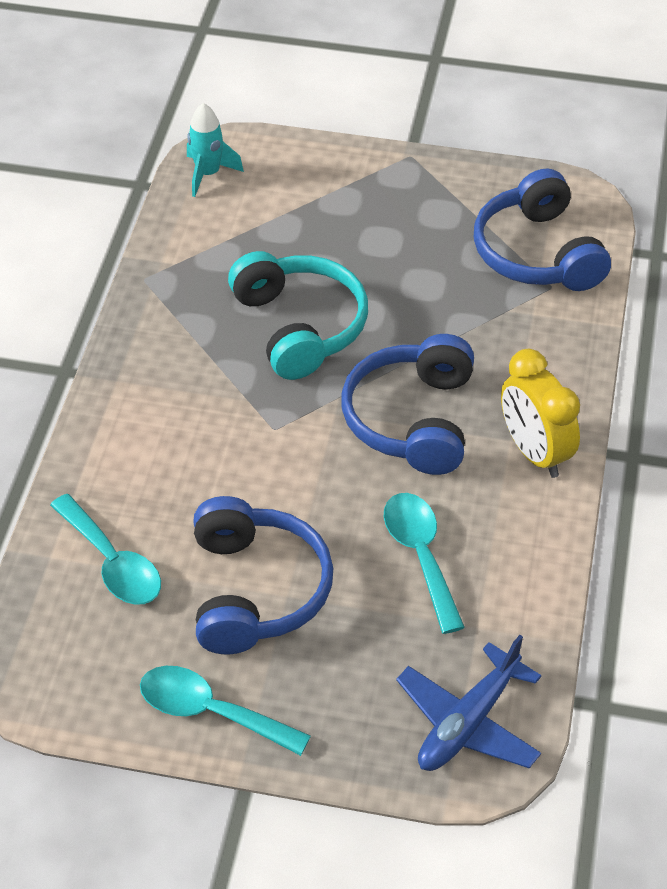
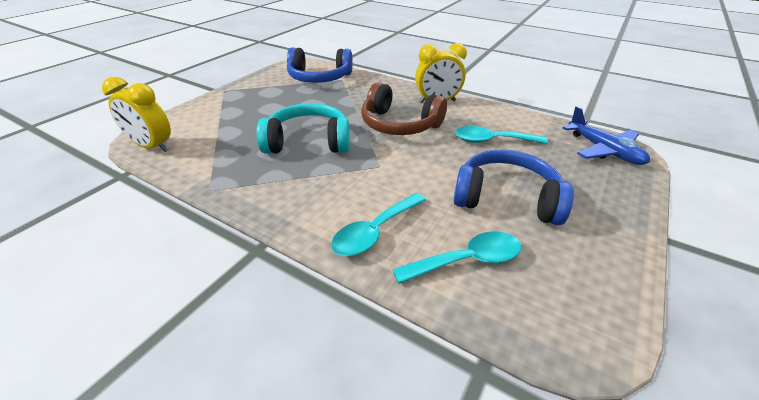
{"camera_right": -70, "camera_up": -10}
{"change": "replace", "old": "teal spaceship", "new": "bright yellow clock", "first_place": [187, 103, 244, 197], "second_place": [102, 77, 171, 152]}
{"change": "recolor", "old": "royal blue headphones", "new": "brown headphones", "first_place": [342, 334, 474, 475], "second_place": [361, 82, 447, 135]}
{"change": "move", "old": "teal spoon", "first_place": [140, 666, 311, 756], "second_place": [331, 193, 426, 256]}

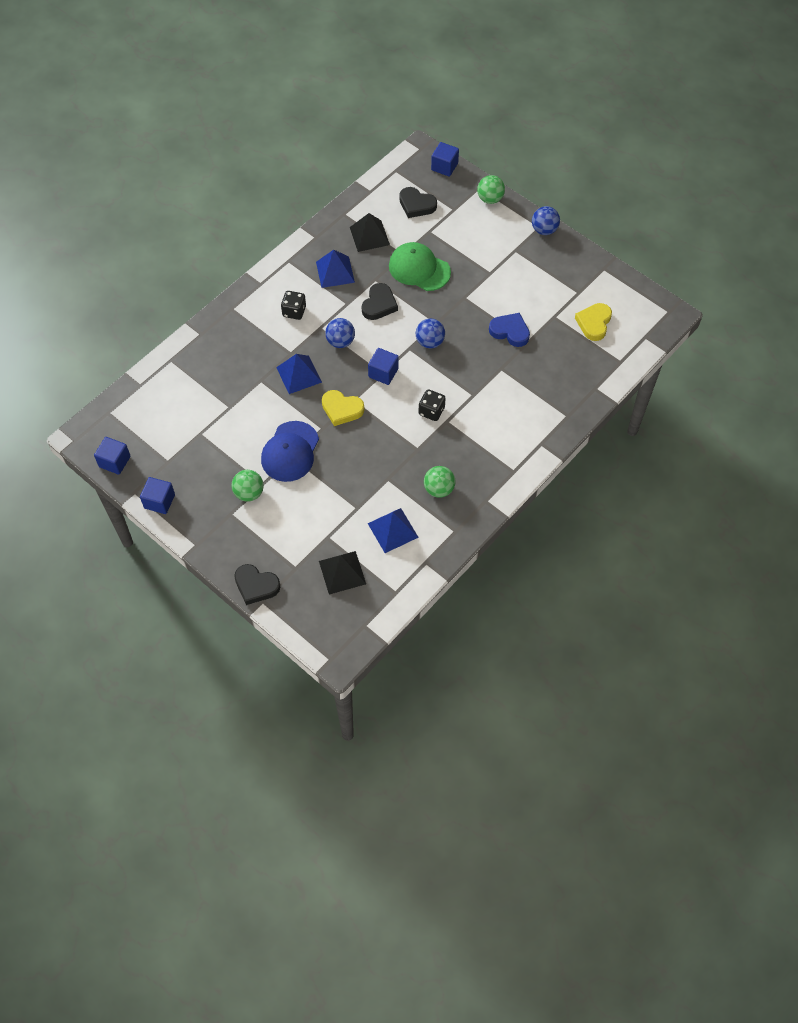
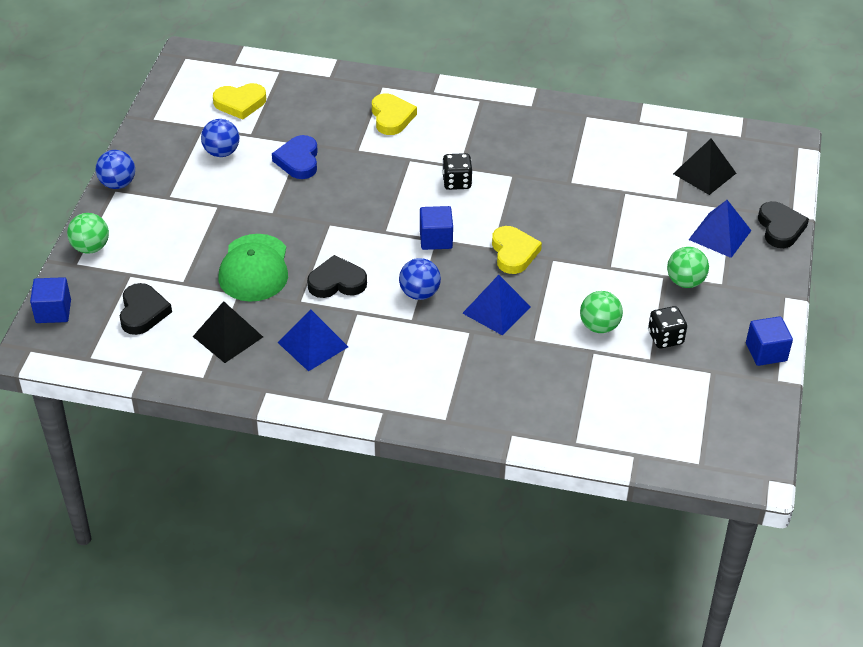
{"camera_right": -120, "camera_up": -15}
{"change": "move", "old": "jet-black dice", "first_place": [281, 291, 306, 320], "second_place": [648, 306, 687, 349]}
{"change": "move", "old": "royal blue ball", "first_place": [416, 319, 445, 348], "second_place": [201, 119, 239, 157]}
{"change": "delete", "old": "royal blue peaked cap", "first_place": [261, 421, 319, 482]}
{"change": "delete", "old": "royal blue cube", "first_place": [94, 437, 131, 475]}
{"change": "move", "old": "emerald ball", "first_place": [424, 466, 456, 498], "second_place": [580, 291, 623, 333]}
{"change": "move", "old": "royal blue pyramid", "first_place": [368, 508, 419, 553], "second_place": [689, 200, 752, 258]}
{"change": "insert", "new": "bright yellow heart", "second_place": [372, 93, 417, 135]}

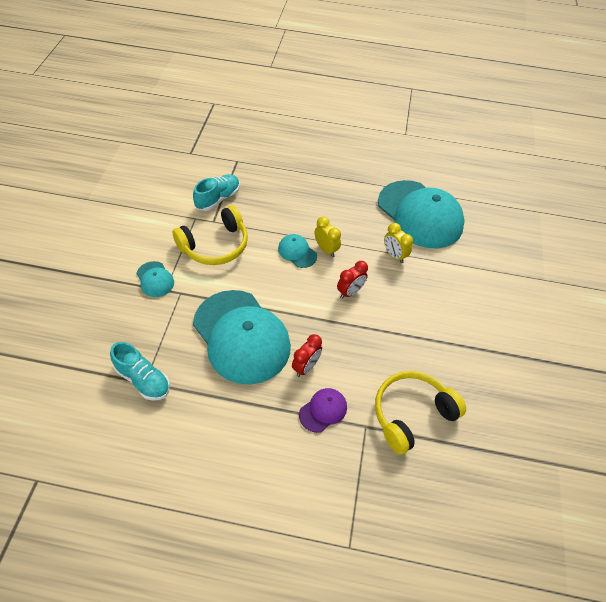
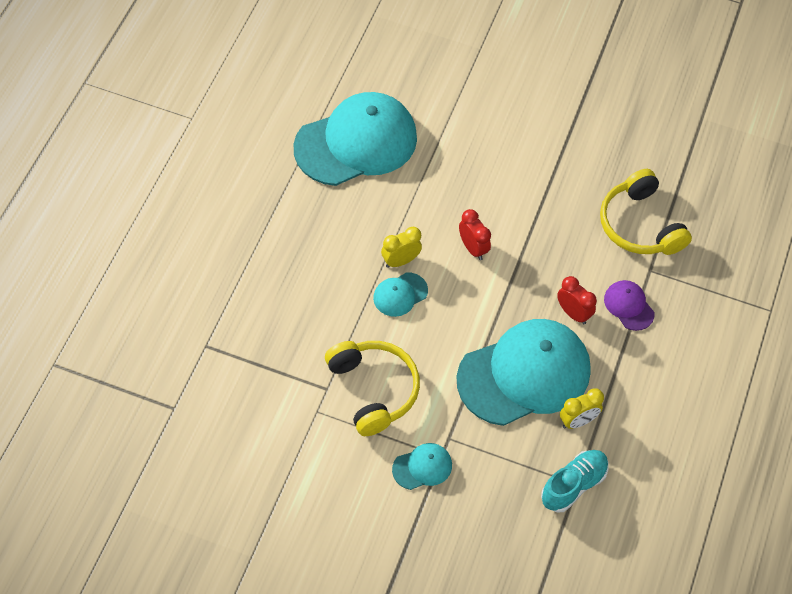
{"camera_right": -80, "camera_up": 5}
{"change": "delete", "old": "teal shoe", "first_place": [193, 174, 240, 211]}
{"change": "move", "old": "bright yellow clock", "first_place": [384, 223, 413, 263], "second_place": [560, 388, 604, 429]}

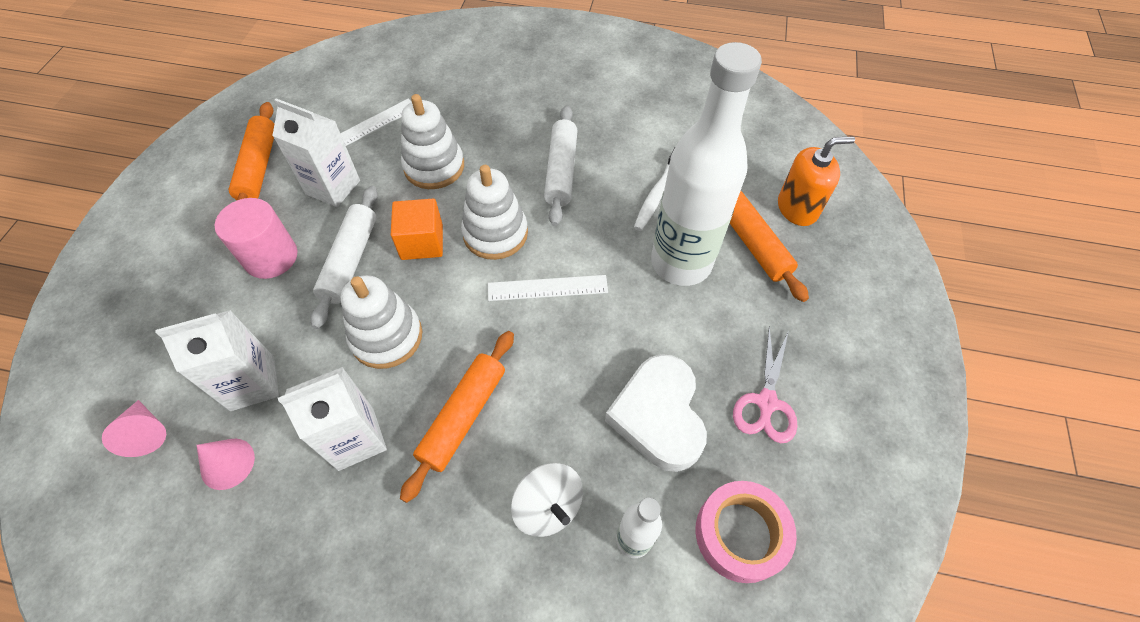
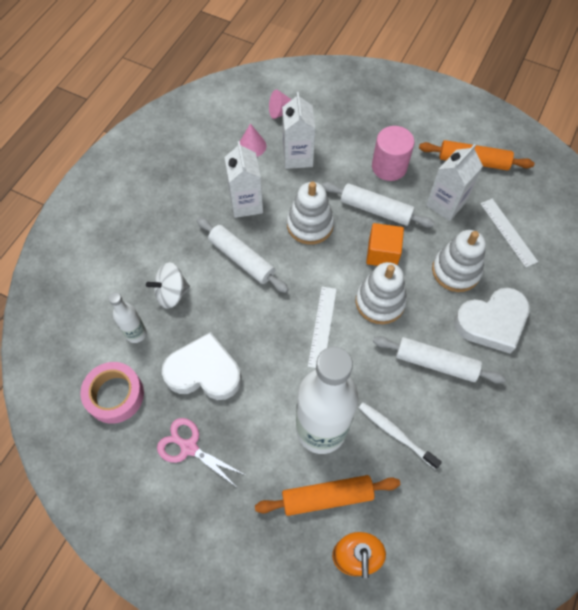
{"camera_right": 105, "camera_up": 5}
{"change": "recolor", "old": "orange dough roller", "new": "white dough roller", "first_place": [400, 331, 514, 503], "second_place": [197, 217, 289, 293]}
{"change": "insert", "new": "white heart", "second_place": [454, 288, 530, 354]}

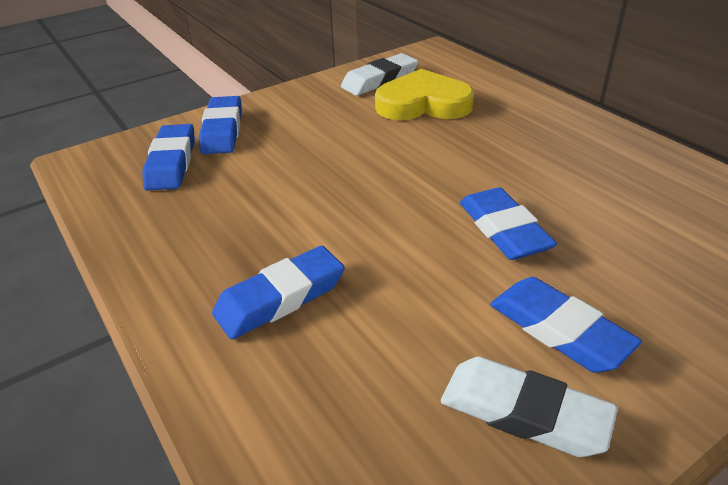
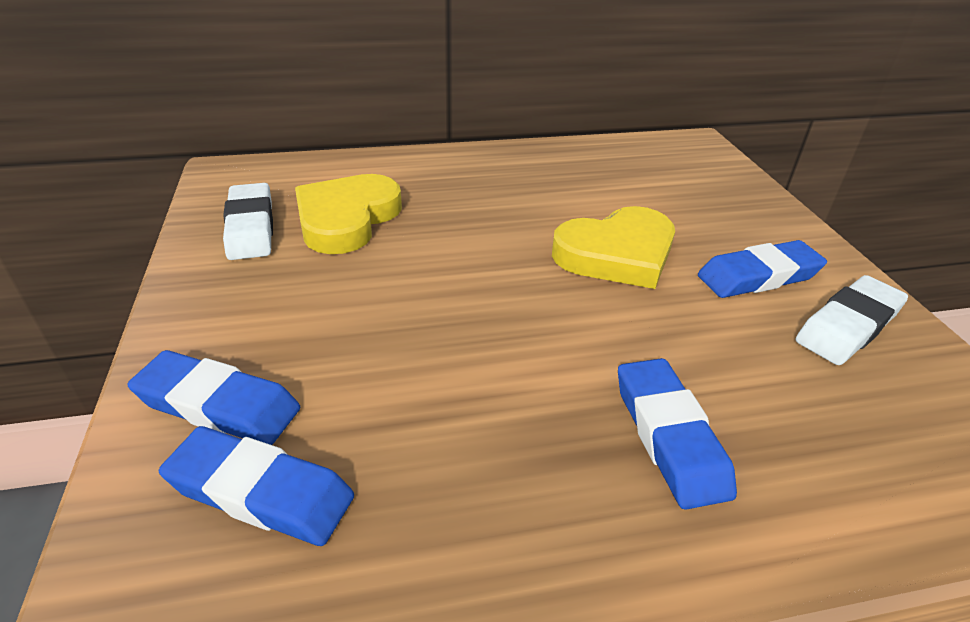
{"camera_right": -70, "camera_up": 0}
{"change": "replace", "old": "royal blue pencil eraser", "new": "bright yellow heart", "first_place": [460, 187, 557, 260], "second_place": [552, 206, 675, 289]}

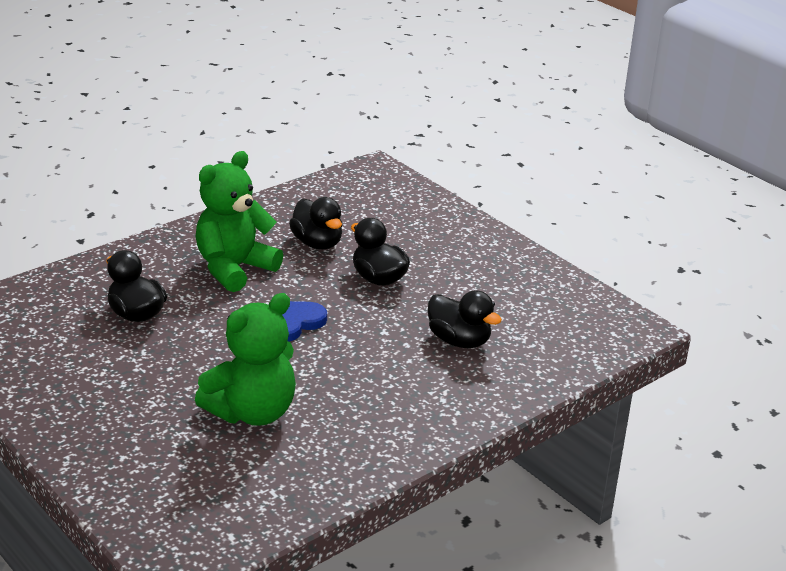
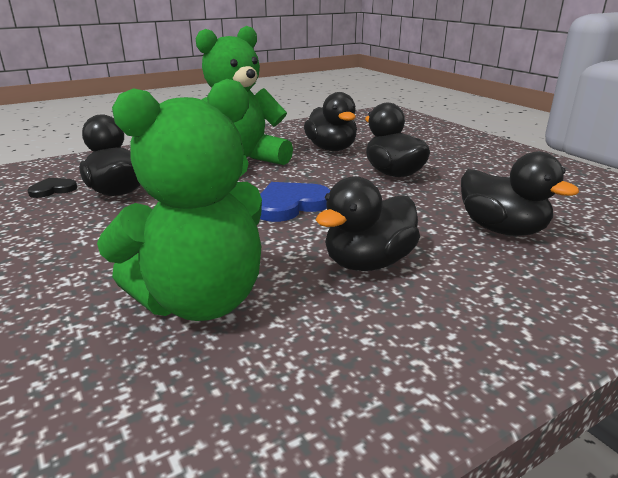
{"camera_right": 10, "camera_up": -5}
{"change": "insert", "new": "jet-black duck", "second_place": [316, 176, 420, 271]}
{"change": "insert", "new": "jet-black heart", "second_place": [27, 178, 77, 198]}

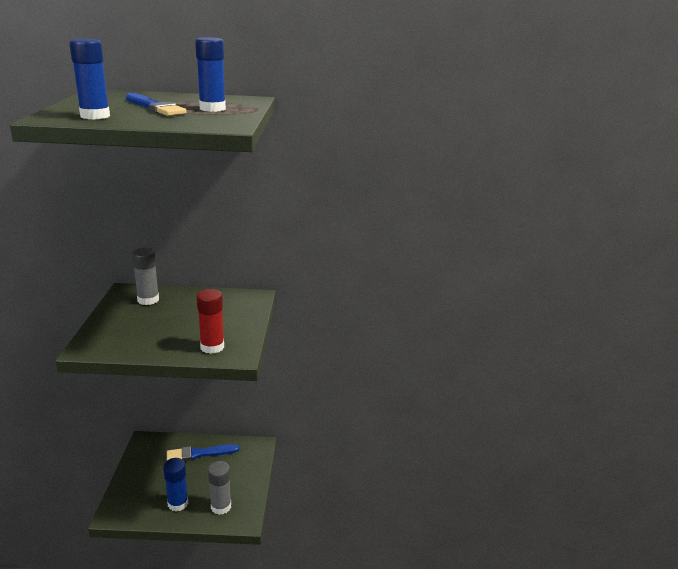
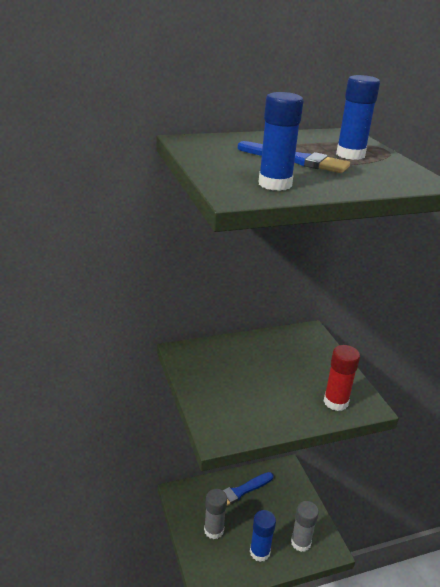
{"camera_right": -20, "camera_up": 5}
{"change": "move", "old": "ash-grey stick of glue", "first_place": [132, 248, 159, 305], "second_place": [204, 489, 227, 539]}

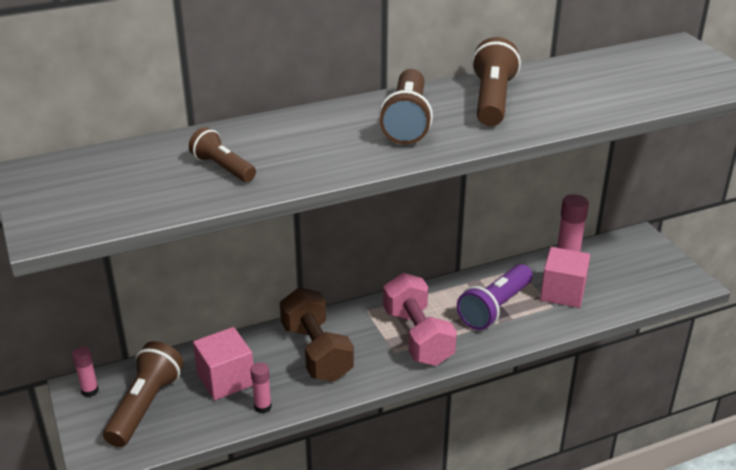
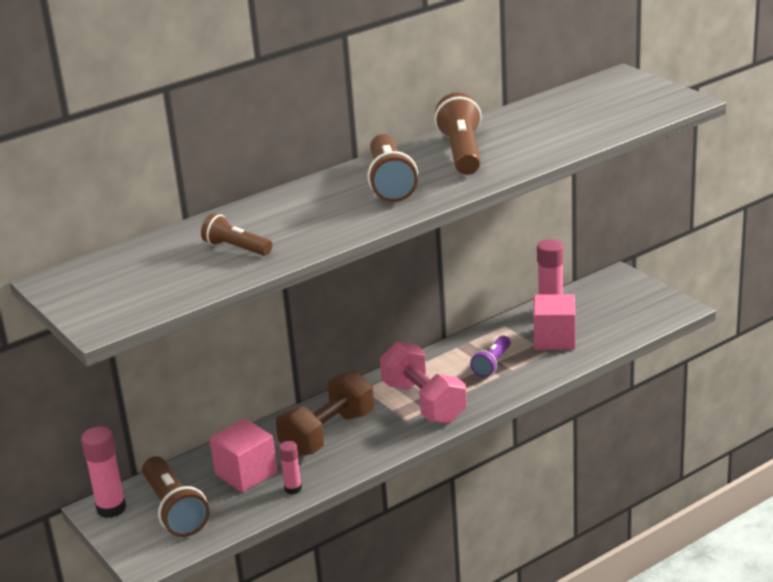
{"camera_right": -10, "camera_up": -5}
{"change": "resize", "old": "royal purple torch", "first_place": [457, 264, 533, 330], "second_place": [470, 336, 511, 377], "factor": 0.61}
{"change": "rotate", "old": "brown free weight", "first_place": [280, 287, 354, 382], "second_place": [276, 370, 374, 457], "degrees": 75}
{"change": "rotate", "old": "brown torch", "first_place": [103, 341, 184, 447], "second_place": [142, 457, 210, 537], "degrees": 150}
{"change": "resize", "old": "rose-pink stick of glue", "first_place": [72, 347, 99, 397], "second_place": [81, 427, 126, 518], "factor": 1.69}

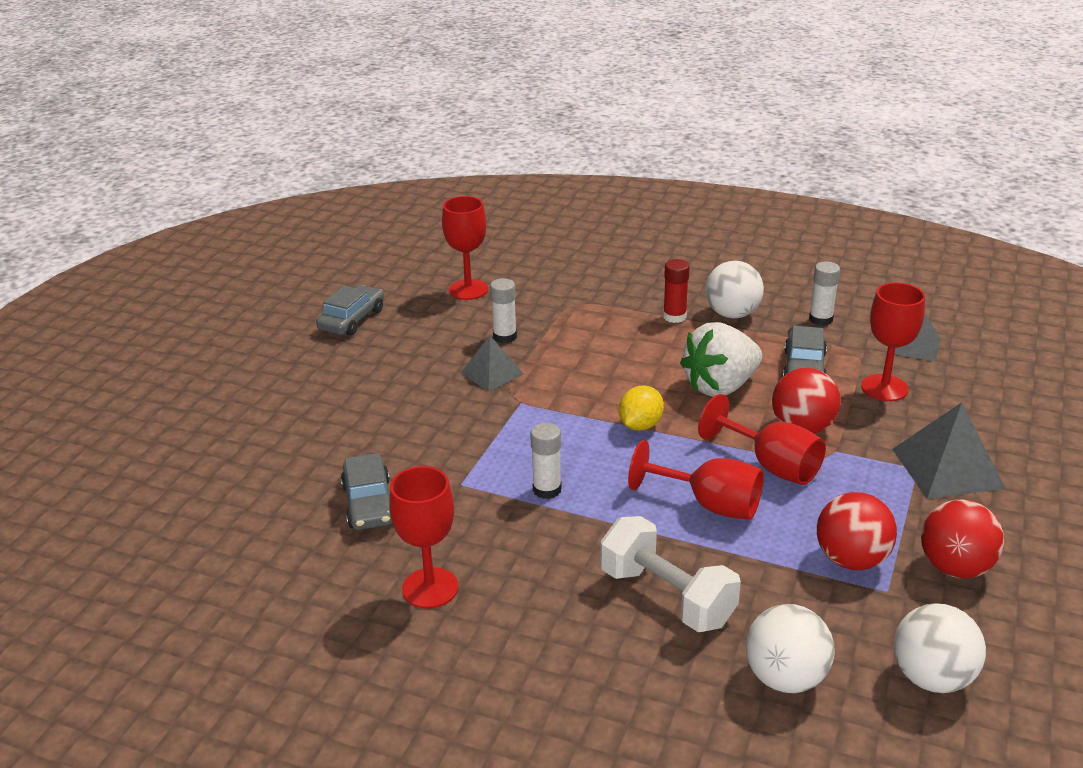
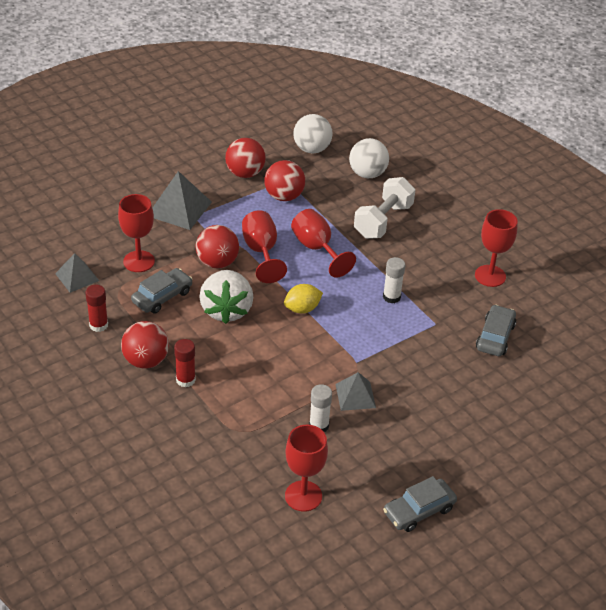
{"camera_right": -150, "camera_up": 10}
{"change": "recolor", "old": "white ball", "new": "scarlet ball", "first_place": [705, 261, 764, 318], "second_place": [121, 321, 169, 369]}
{"change": "recolor", "old": "white stick of glue", "new": "scarlet stick of glue", "first_place": [809, 262, 840, 326], "second_place": [85, 285, 108, 332]}
{"change": "rotate", "old": "white berry", "first_place": [680, 322, 762, 397], "second_place": [199, 270, 253, 324], "degrees": 90}
{"change": "rotate", "old": "white free weight", "first_place": [600, 516, 741, 632], "second_place": [354, 177, 415, 239], "degrees": 45}

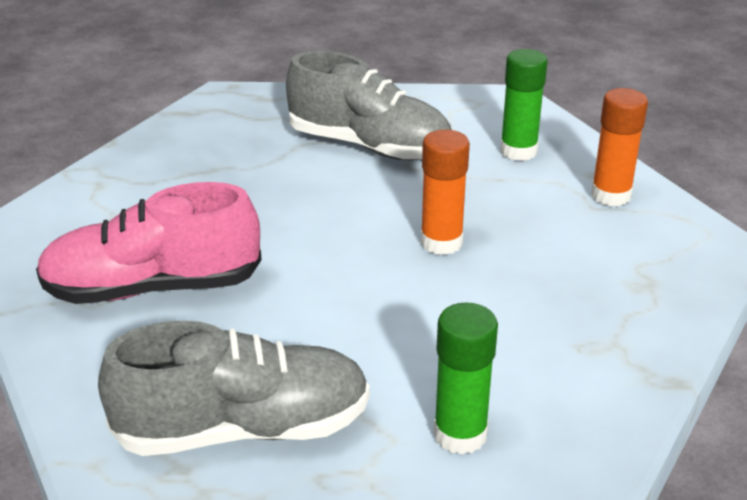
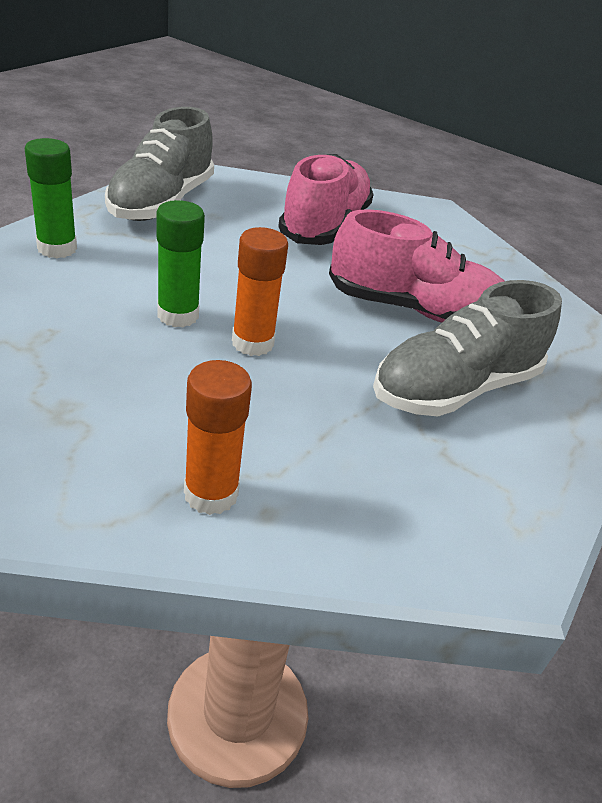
{"camera_right": 115, "camera_up": 5}
{"change": "move", "old": "emerald stick of glue", "first_place": [500, 49, 548, 161], "second_place": [157, 200, 205, 327]}
{"change": "insert", "new": "rose-pink shoe", "second_place": [329, 209, 505, 323]}

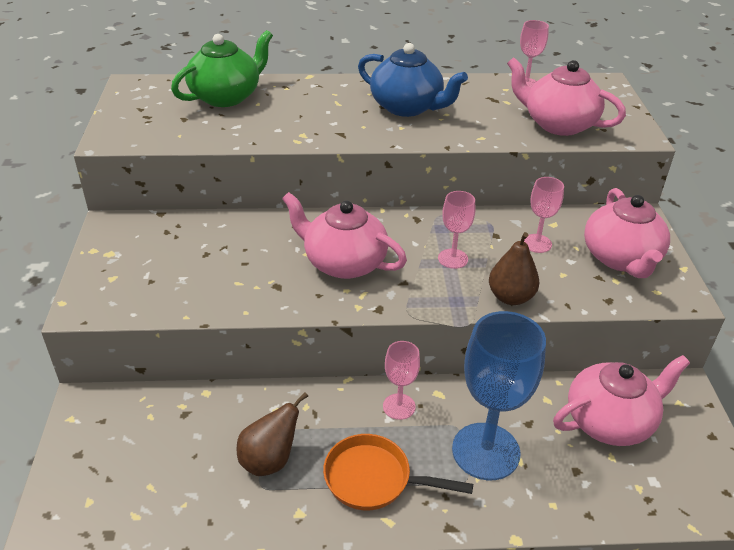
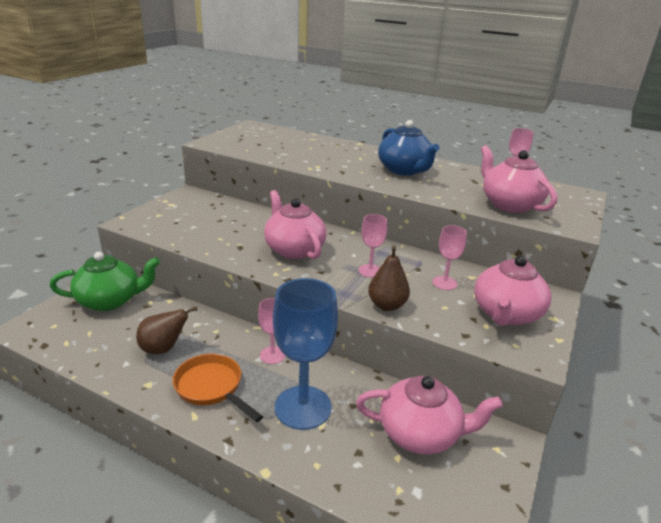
{"camera_right": 30, "camera_up": -10}
{"change": "move", "old": "emerald china teapot", "first_place": [171, 30, 273, 107], "second_place": [50, 252, 160, 311]}

